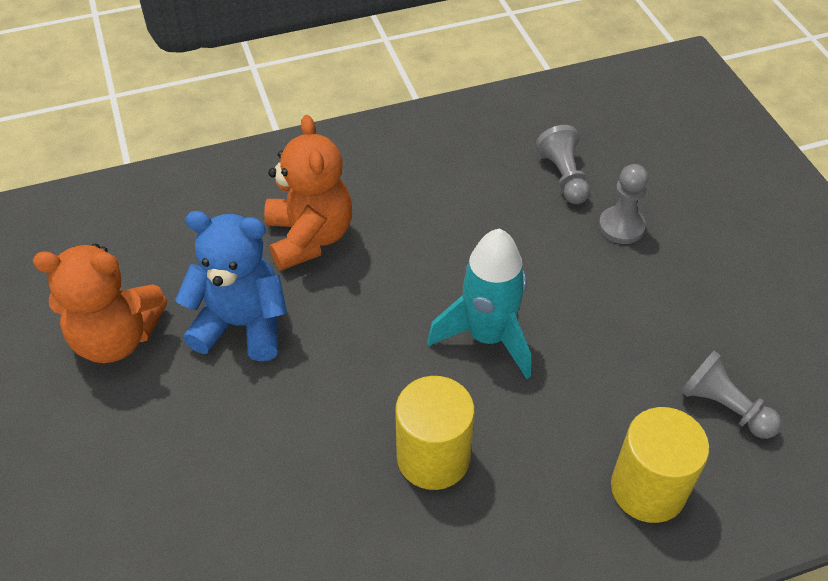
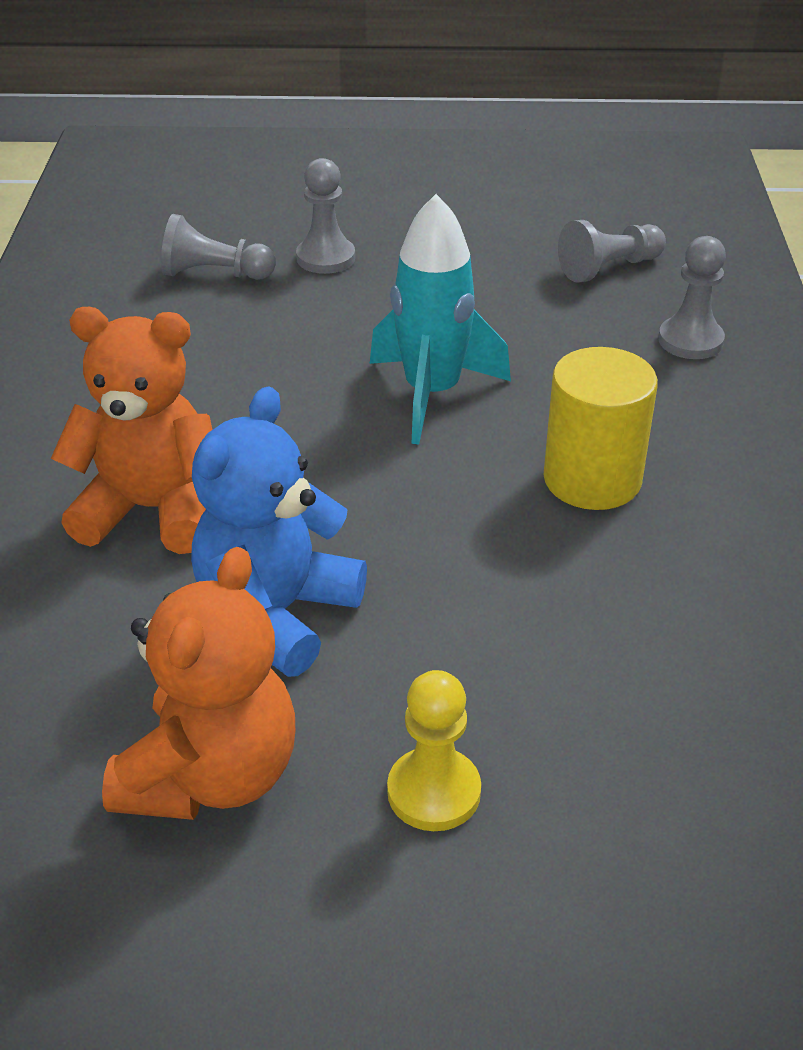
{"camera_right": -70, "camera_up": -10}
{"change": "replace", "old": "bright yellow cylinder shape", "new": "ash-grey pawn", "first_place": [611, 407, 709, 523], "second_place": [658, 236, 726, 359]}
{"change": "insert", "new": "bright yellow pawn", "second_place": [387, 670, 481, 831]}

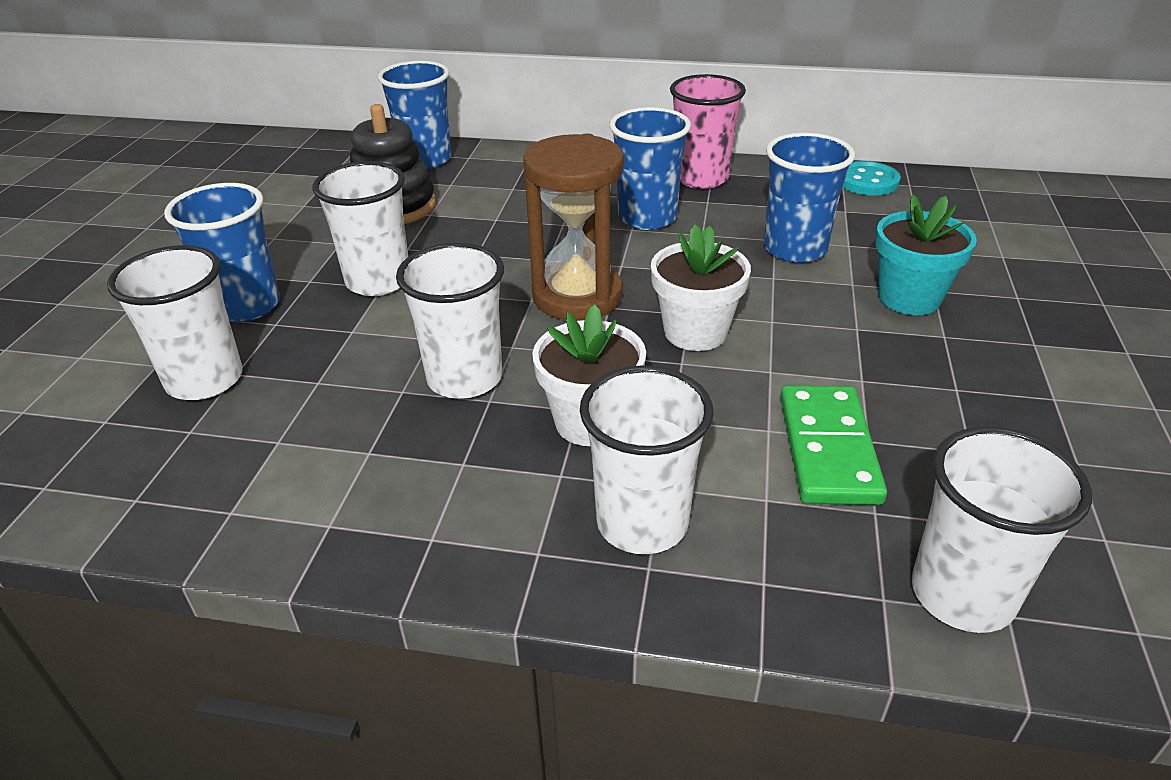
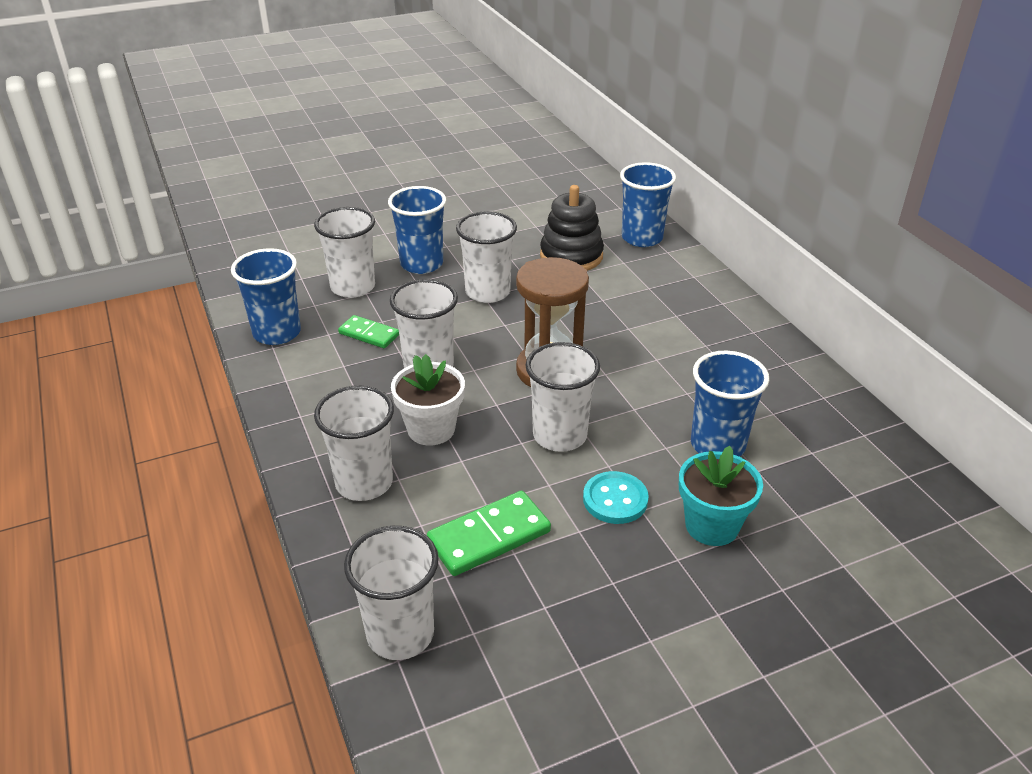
{"camera_right": 55, "camera_up": 0}
{"change": "delete", "old": "rose-pink tumbler", "first_place": [670, 74, 746, 189]}
{"change": "move", "old": "royal blue tumbler", "first_place": [609, 107, 691, 230], "second_place": [231, 248, 301, 345]}
{"change": "move", "old": "teal button", "first_place": [842, 161, 901, 195], "second_place": [583, 471, 649, 524]}
{"change": "replace", "old": "white flower pot", "new": "white tumbler", "first_place": [651, 224, 751, 351], "second_place": [526, 342, 600, 452]}
{"change": "insert", "new": "emerald domino piece", "second_place": [338, 315, 399, 348]}

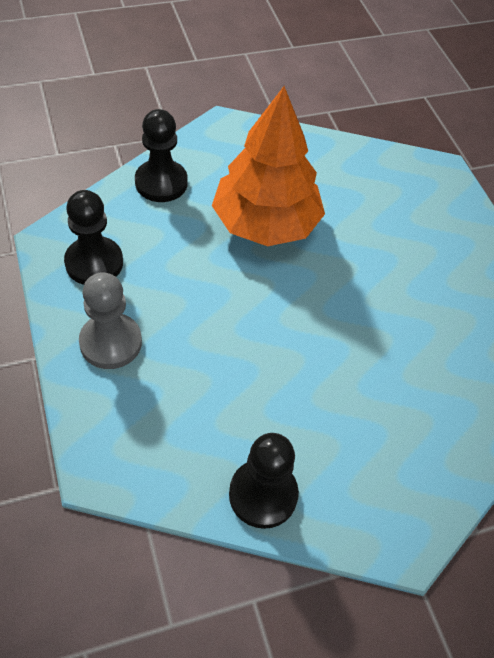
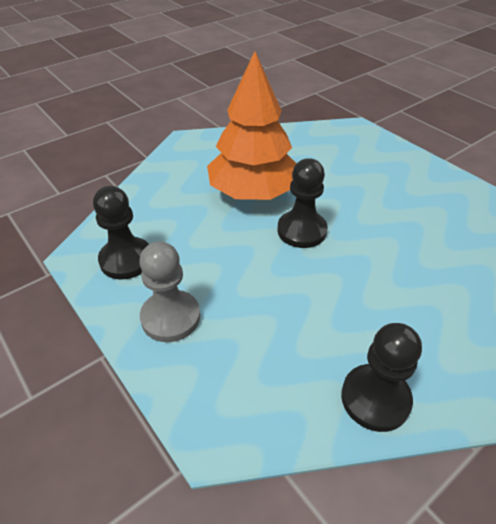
{"camera_right": -15, "camera_up": -10}
{"change": "move", "old": "jet-black pawn", "first_place": [135, 109, 188, 202], "second_place": [278, 158, 328, 248]}

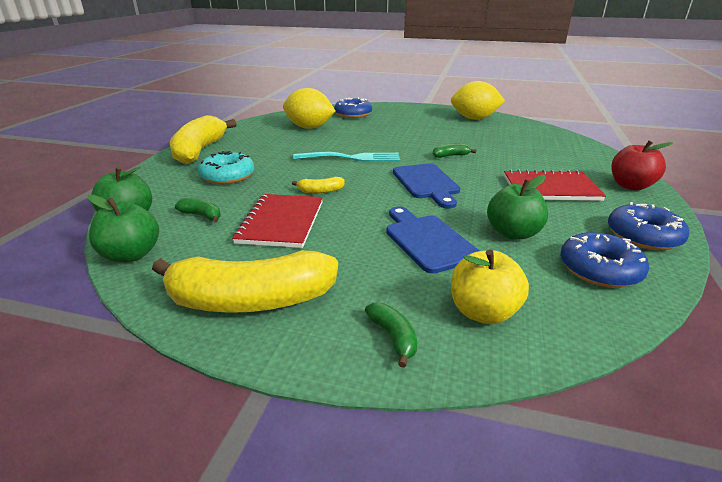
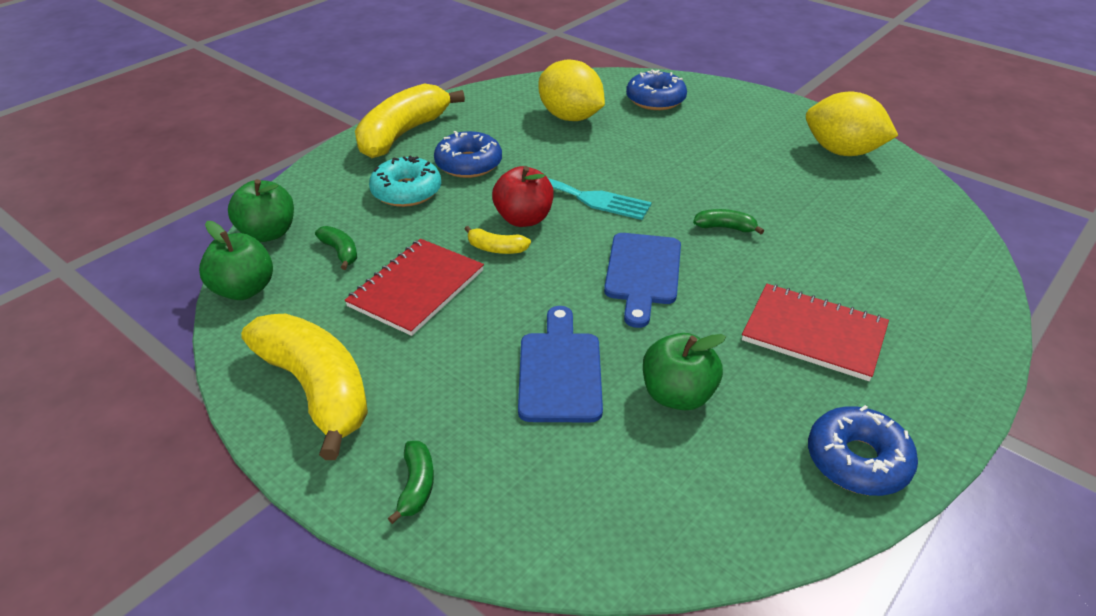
{"camera_right": 25, "camera_up": 10}
{"change": "move", "old": "scarlet apple", "first_place": [611, 140, 673, 190], "second_place": [492, 166, 554, 227]}
{"change": "move", "old": "royal blue glazed donut", "first_place": [560, 232, 649, 288], "second_place": [434, 131, 502, 178]}
{"change": "delete", "old": "bright yellow apple", "first_place": [451, 249, 529, 324]}
{"change": "rotate", "old": "bright yellow banana fruit", "first_place": [152, 250, 338, 313], "second_place": [241, 314, 368, 460], "degrees": -150}

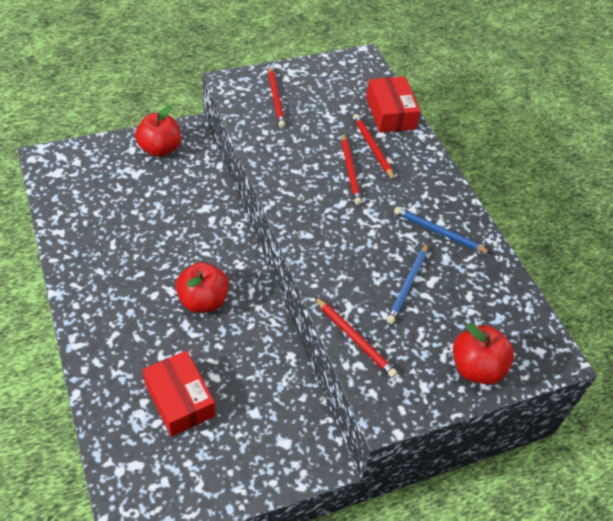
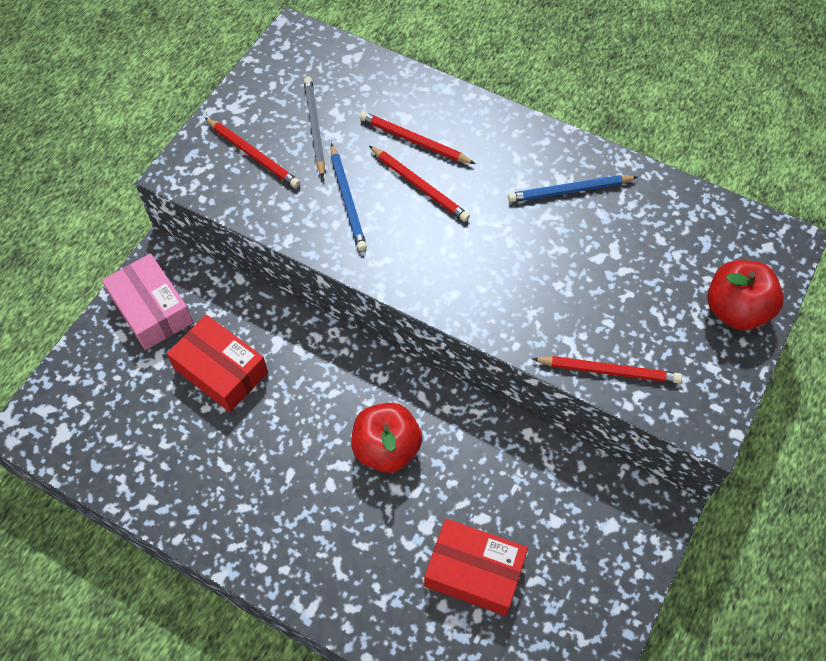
{"camera_right": -35, "camera_up": 10}
{"change": "move", "old": "scarlet box", "first_place": [366, 77, 420, 132], "second_place": [167, 315, 268, 412]}
{"change": "replace", "old": "scarlet apple", "new": "rose-pink box", "first_place": [135, 105, 181, 157], "second_place": [102, 254, 193, 350]}
{"change": "move", "old": "royal blue wooden pencil", "first_place": [387, 243, 428, 324], "second_place": [331, 143, 367, 251]}
{"change": "insert", "new": "ash-grey wooden pencil", "second_place": [304, 77, 325, 178]}

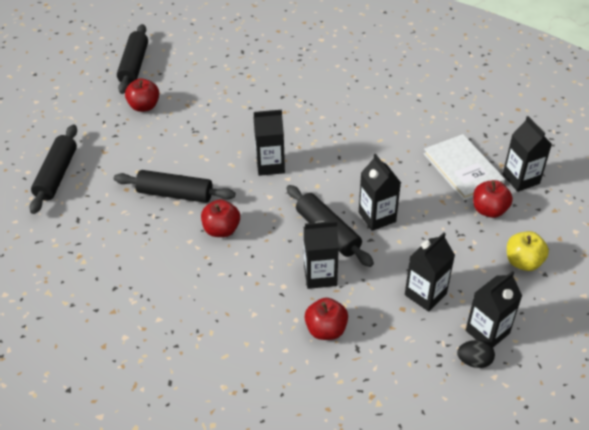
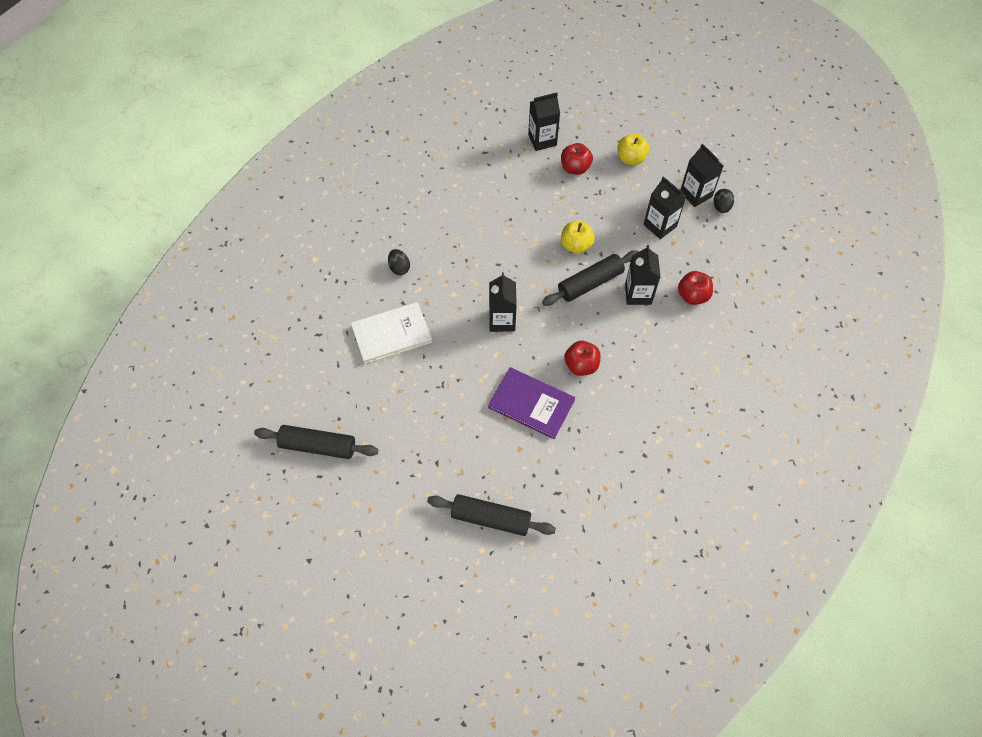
{"camera_right": -85, "camera_up": 15}
{"change": "delete", "old": "scarlet apple", "first_place": [125, 78, 159, 112]}
{"change": "move", "old": "white book", "first_place": [423, 134, 506, 200], "second_place": [351, 302, 432, 364]}
{"change": "replace", "old": "jet-black carton", "new": "bright yellow apple", "first_place": [359, 154, 401, 231], "second_place": [561, 221, 595, 254]}
{"change": "replace", "old": "jet-black dough roller", "new": "royal purple book", "first_place": [114, 170, 235, 203], "second_place": [488, 367, 575, 439]}
{"change": "insert", "new": "jet-black egg", "second_place": [388, 249, 410, 275]}

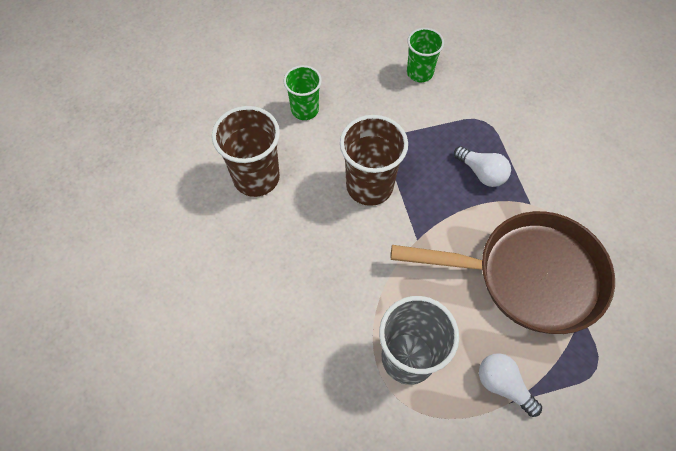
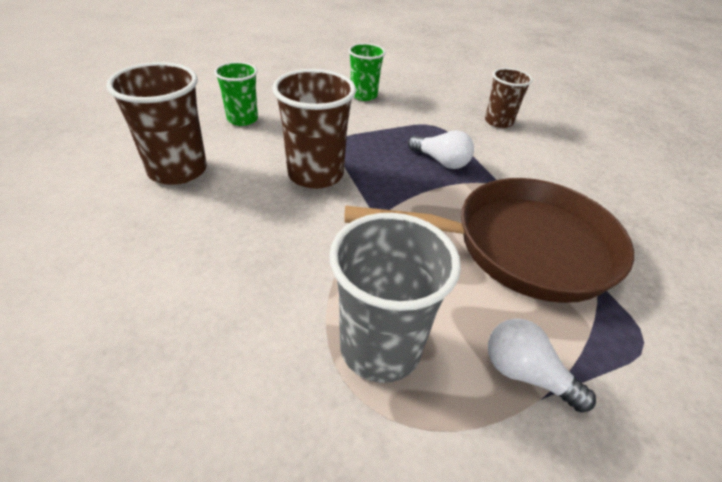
{"camera_right": -10, "camera_up": -20}
{"change": "insert", "new": "brown tumbler", "second_place": [485, 68, 533, 128]}

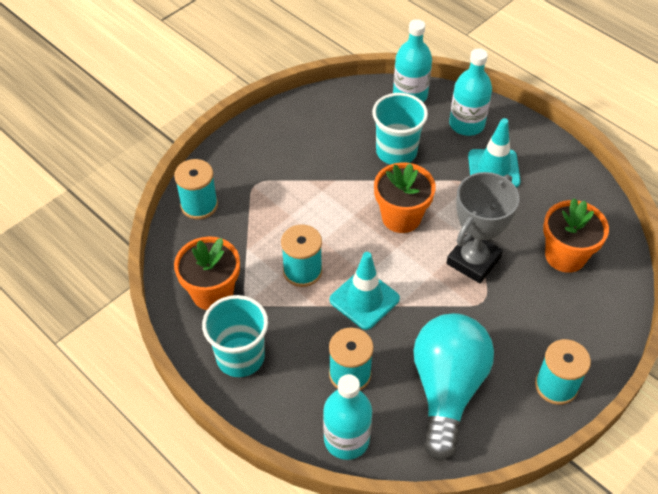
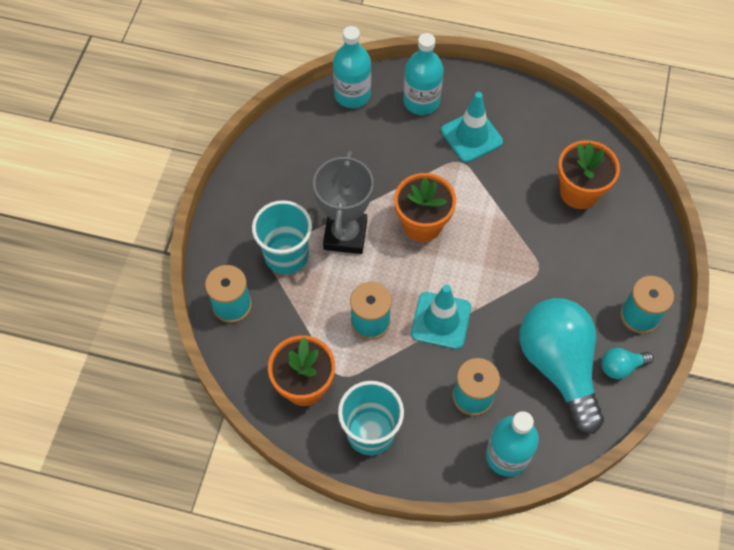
{"camera_right": -30, "camera_up": 10}
{"change": "move", "old": "teal tumbler", "first_place": [372, 93, 428, 165], "second_place": [252, 200, 312, 274]}
{"change": "move", "old": "ash-grey prize cup", "first_place": [447, 172, 519, 283], "second_place": [313, 151, 374, 254]}
{"change": "insert", "new": "teal bulb", "second_place": [601, 348, 654, 379]}

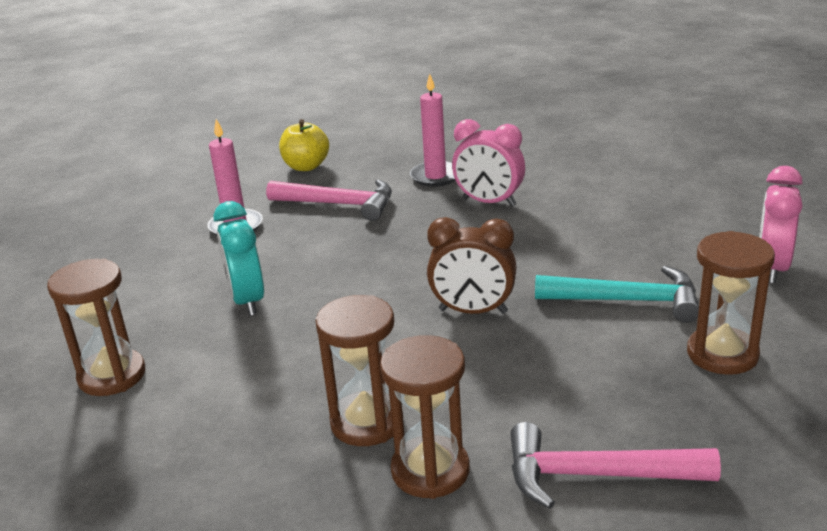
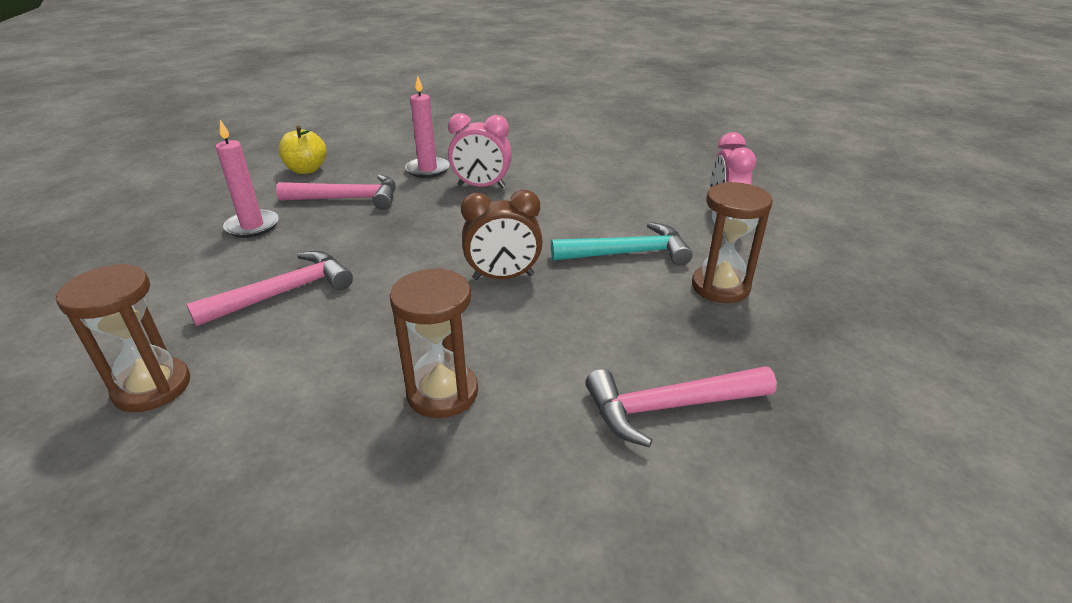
{"camera_right": -20, "camera_up": 5}
{"change": "replace", "old": "teal clock", "new": "rose-pink hammer", "first_place": [214, 201, 264, 316], "second_place": [186, 251, 353, 327]}
{"change": "delete", "old": "brown hourglass", "first_place": [380, 335, 470, 499]}

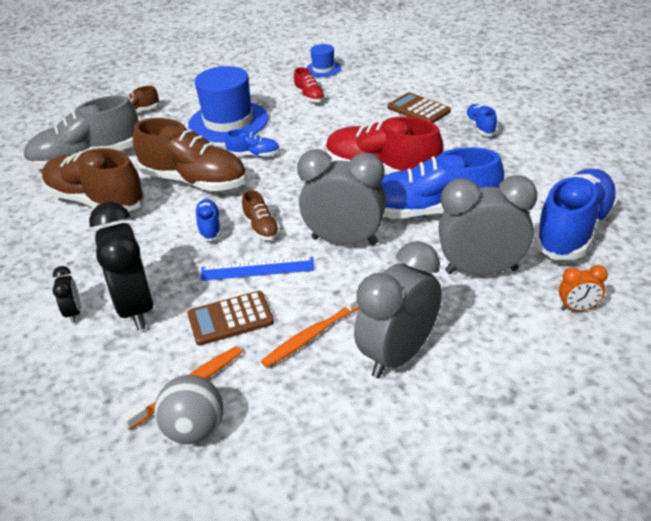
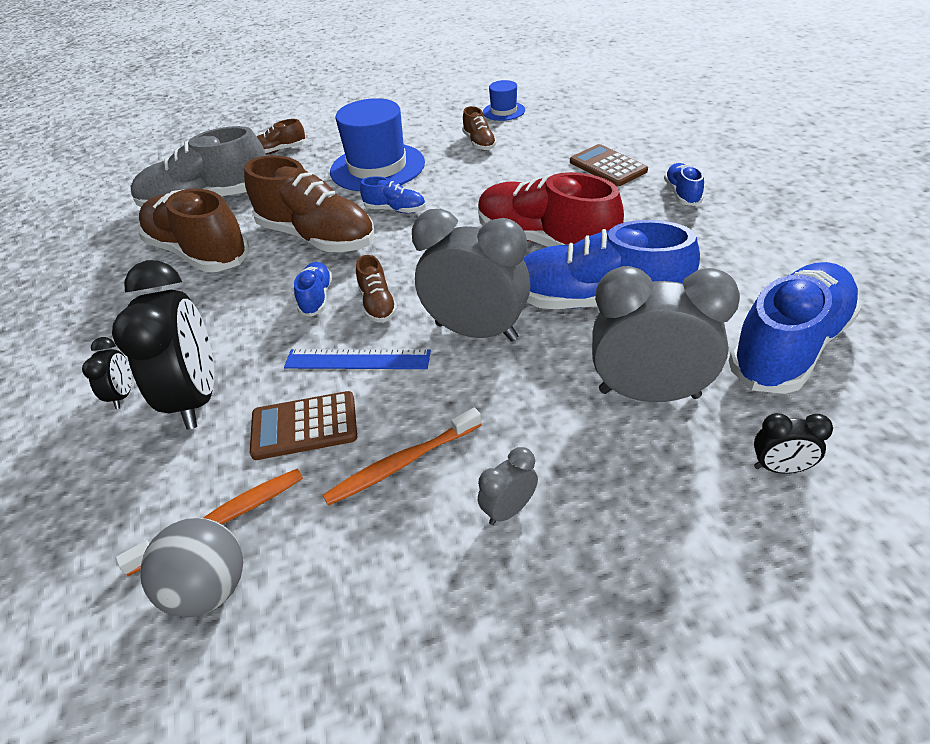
{"camera_right": 10, "camera_up": 5}
{"change": "recolor", "old": "scarlet shoe", "new": "brown shoe", "first_place": [294, 67, 325, 103], "second_place": [462, 106, 497, 150]}
{"change": "resize", "old": "ash-grey clock", "first_place": [354, 241, 442, 378], "second_place": [478, 447, 538, 525], "factor": 0.45}
{"change": "recolor", "old": "orange clock", "new": "jet-black clock", "first_place": [559, 265, 608, 311], "second_place": [754, 413, 833, 474]}

